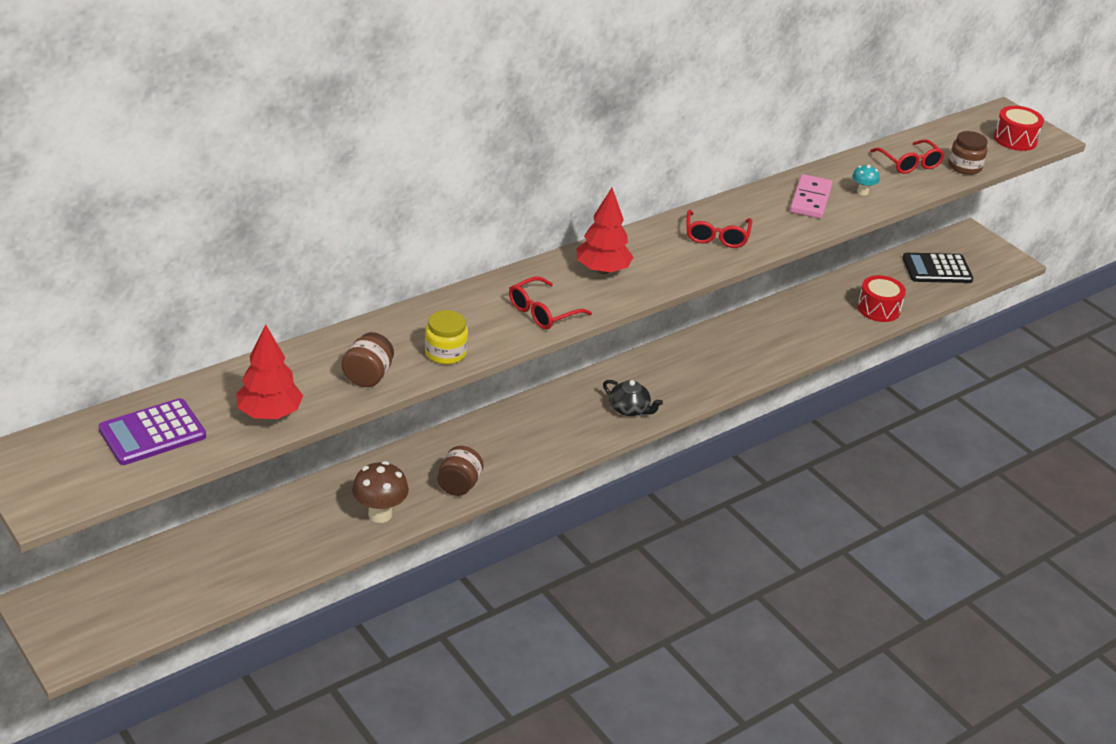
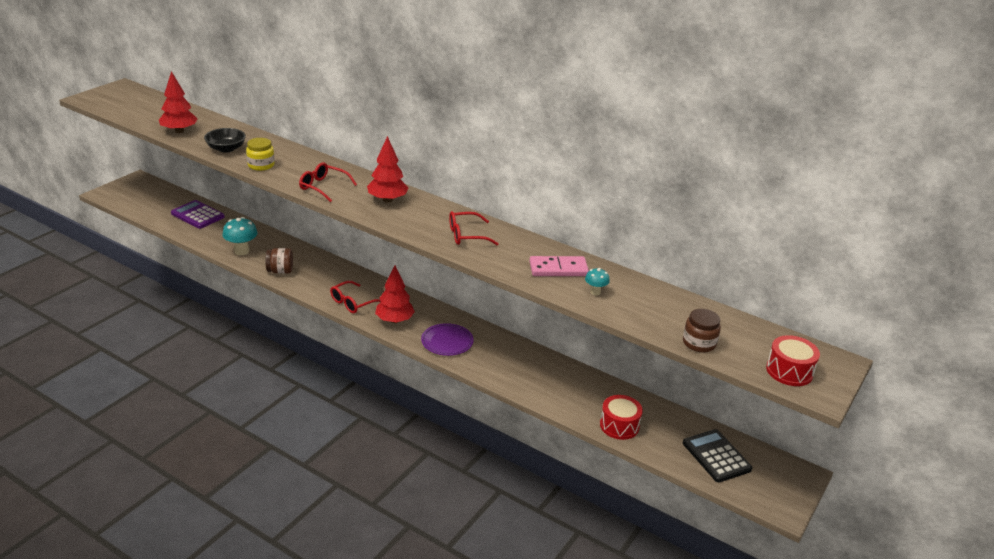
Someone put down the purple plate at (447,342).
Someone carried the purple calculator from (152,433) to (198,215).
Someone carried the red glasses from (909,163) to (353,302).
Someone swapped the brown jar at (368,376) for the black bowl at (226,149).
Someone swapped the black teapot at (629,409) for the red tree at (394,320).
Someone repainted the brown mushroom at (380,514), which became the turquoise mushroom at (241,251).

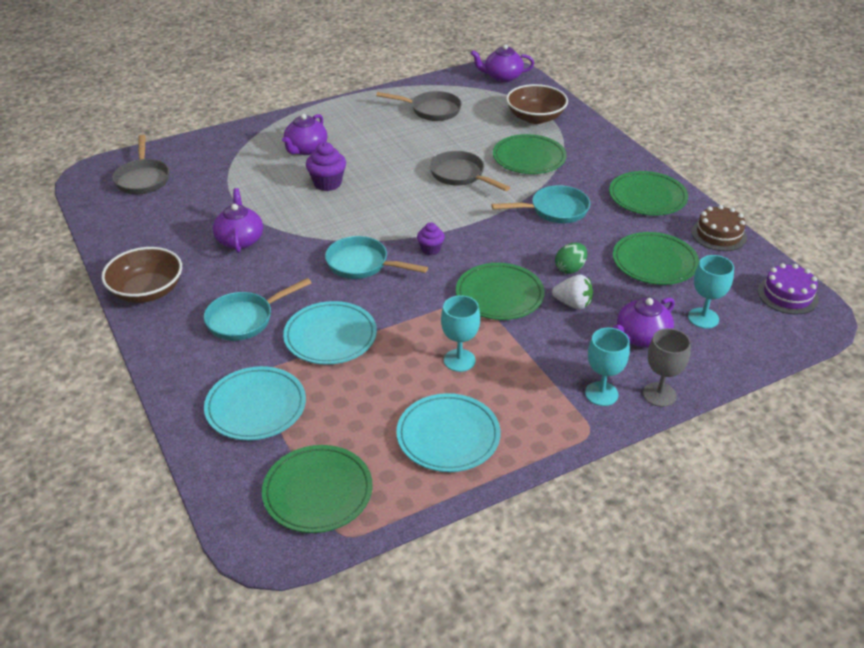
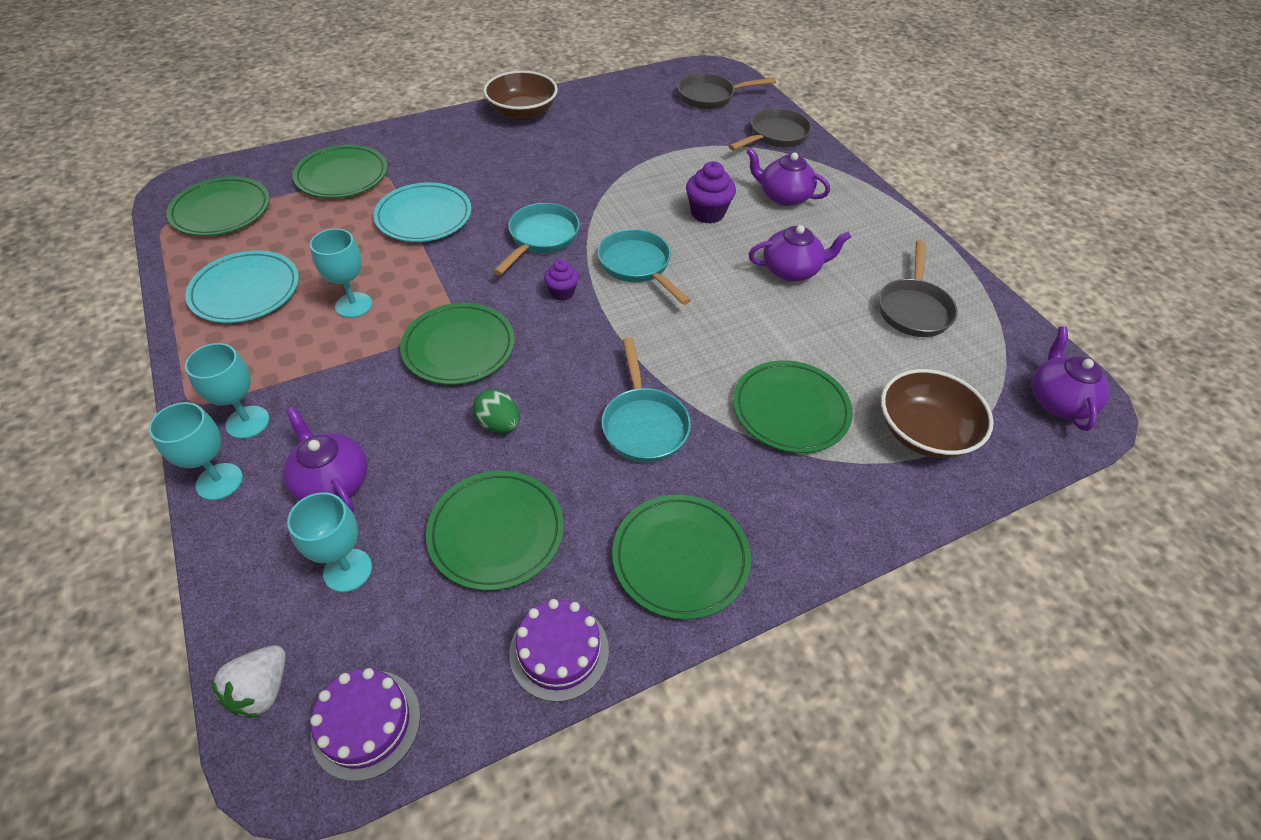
Someone carried the turquoise pan from (245,319) to (637,266).
Someone carried the purple teapot from (240,240) to (791,270).
Someone carried the grey pan from (460,175) to (775,136).
Someone carried the white strawberry from (573,304) to (262,690).
Someone repainted the turquoise plate at (256,407), which became the green plate at (342,176).
Someone repainted the grey goblet at (659,394), which became the turquoise goblet at (219,481).
Someone repainted the brown cake at (719,234), which became the purple cake at (559,651).

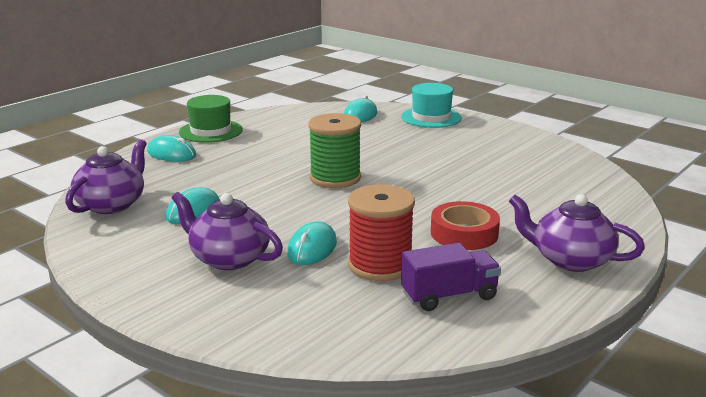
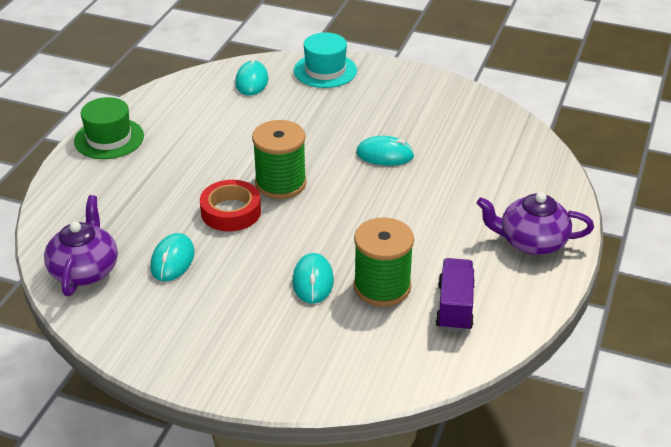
Someone took away the purple teapot at (228,258).
Someone carried the turquoise mouse from (171,154) to (385,155).
Someone carried the red tape from (464,233) to (231,212).
Someone repainted the red spool at (380,265), which became the green spool at (382,287).
Someone rotated the purple truck at (449,296) by 45 degrees counterclockwise.

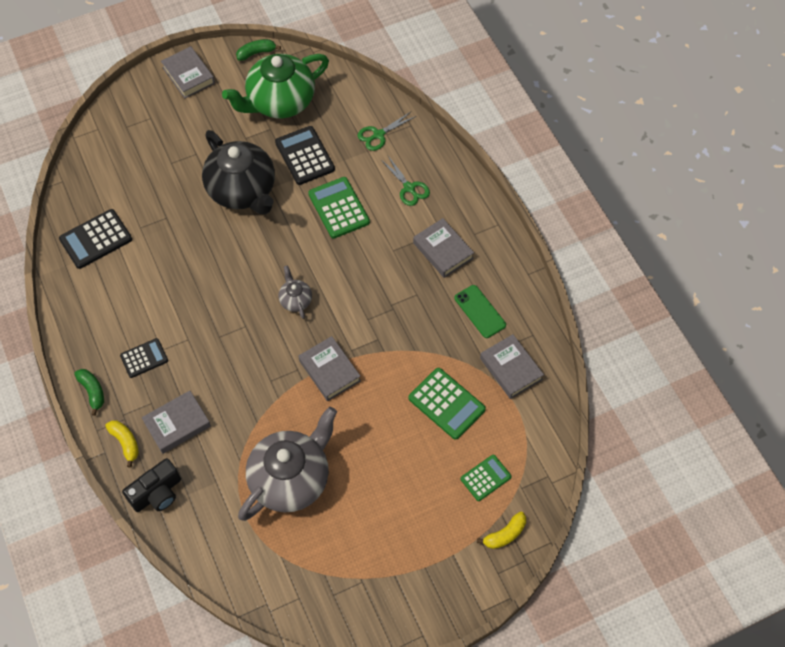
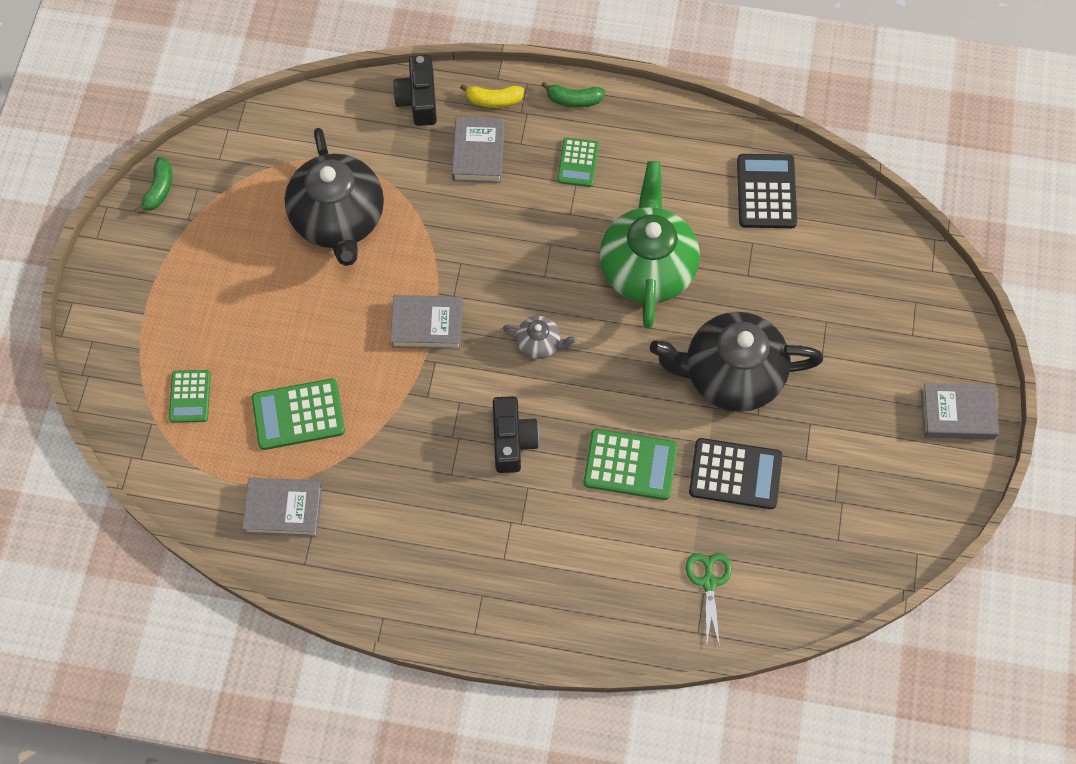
Someone took away the green scissors at (409,188).
Someone took away the grey book at (443,250).
Someone took away the green phone at (480,311).
Someone took away the yellow banana at (505,534).
Someone put down the black camera at (512,441).
Someone carried the green teapot from (280,102) to (647,267).
Someone carried the green banana from (256,53) to (159,189).
Someone repainted the black calculator at (144,358), which became the green calculator at (578,163).
Someone repainted the grey teapot at (291,479), which became the black teapot at (339,219).

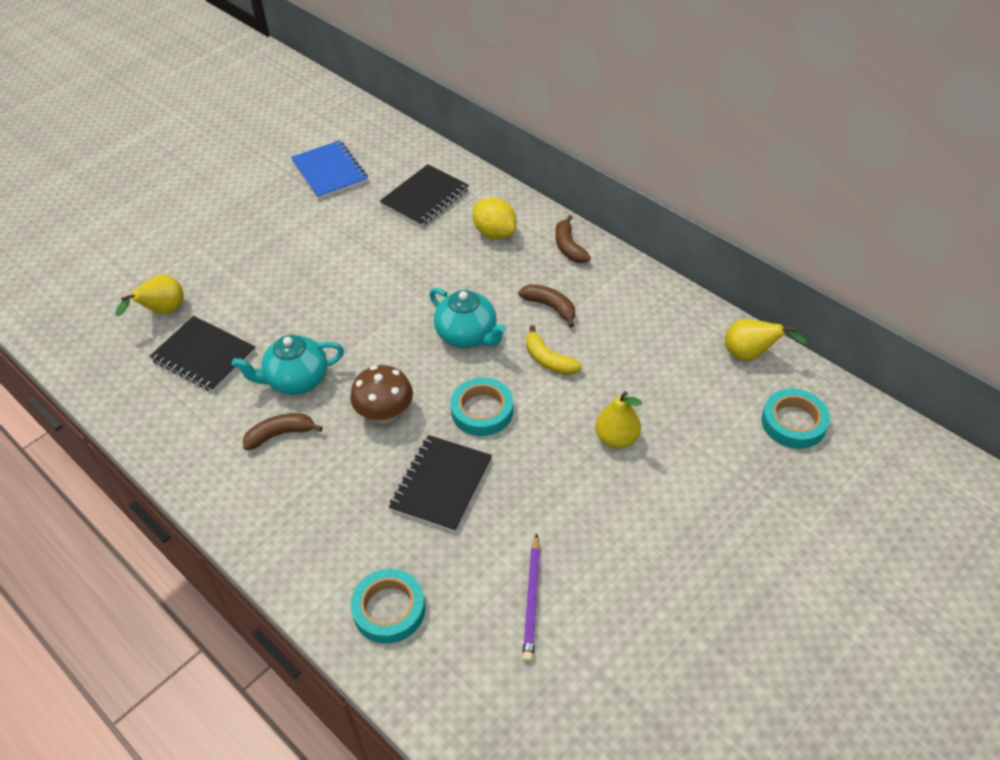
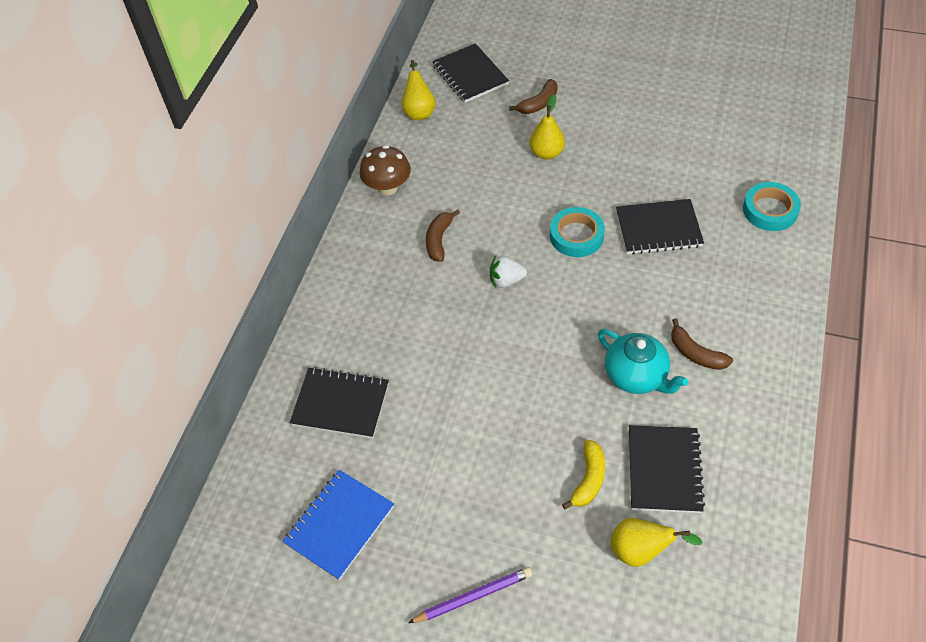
Someone took away the yellow lemon at (494,233).
Someone carried the brown mushroom from (385,413) to (387,187).
Someone carried the purple pencil from (532,600) to (473,596).
Someone carried the yellow banana from (548,360) to (588,479).
Someone carried the brown banana from (569,247) to (538,103).
Someone swapped the turquoise teapot at (467,335) for the white strawberry at (506,280).
Someone swapped the turquoise tape at (793,422) for the black notebook at (470,75).

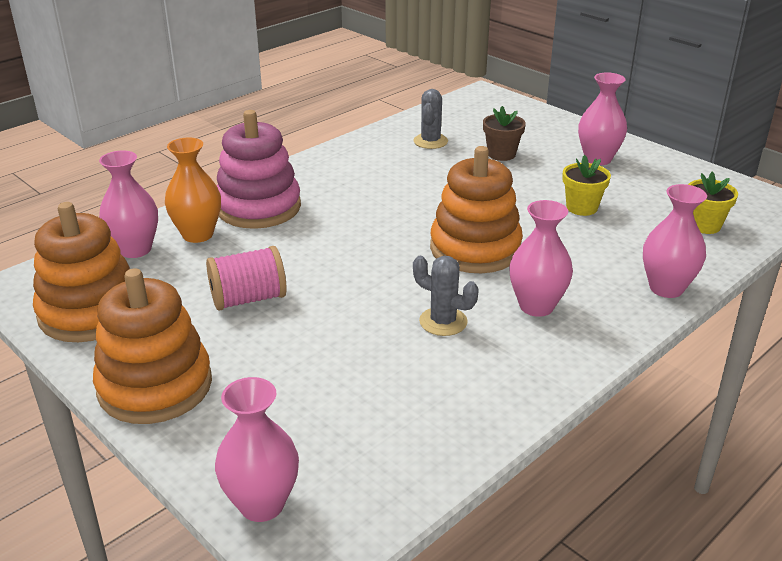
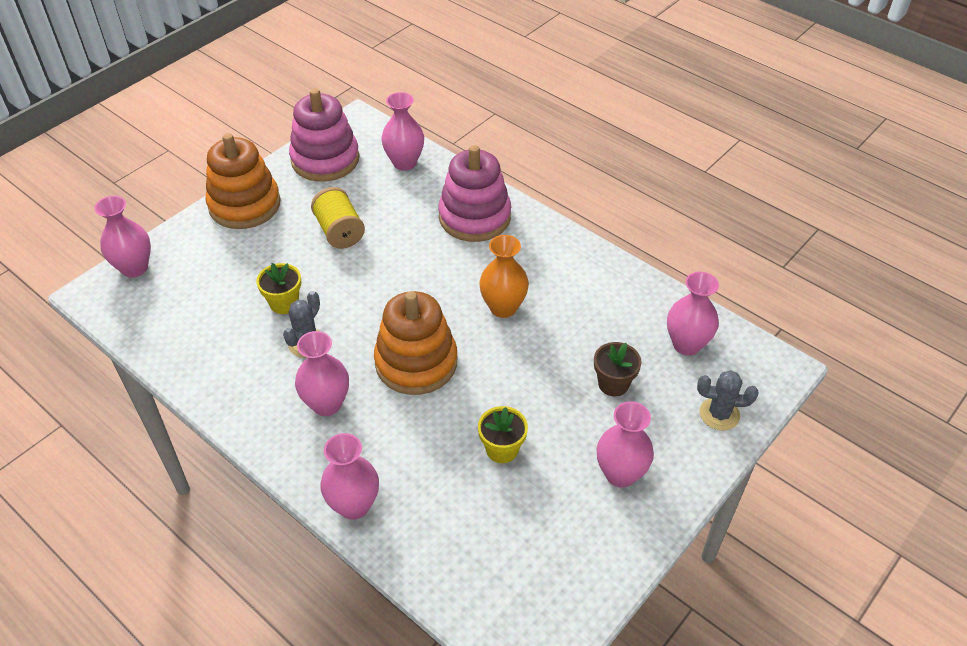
Someone put down the pink vase at (686,344).
Someone carried the orange vase from (198,234) to (503,307).
Someone carried the grey cactus from (430,141) to (719,414).
Someone carried the yellow flower pot from (704,225) to (284,303).
Someone repainted the orange stacking toy at (90,312), which became the pink stacking toy at (325,159).
Someone repainted the pink spool at (248,299), which became the yellow spool at (339,231).

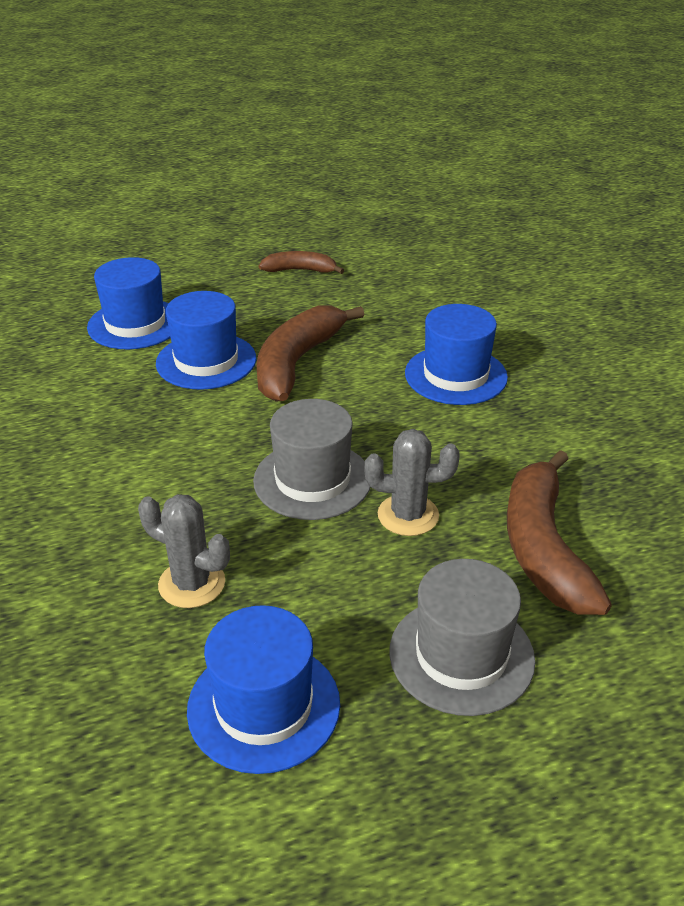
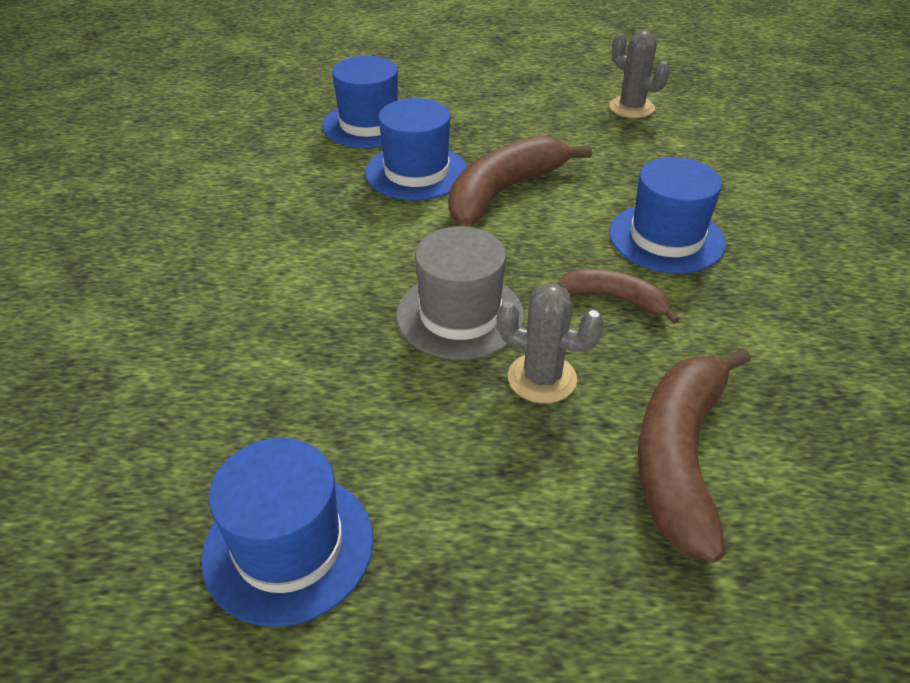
Someone took away the grey hat at (461,655).
Someone carried the grey cactus from (192,584) to (631,108).
Someone carried the brown banana from (300,270) to (616,299).

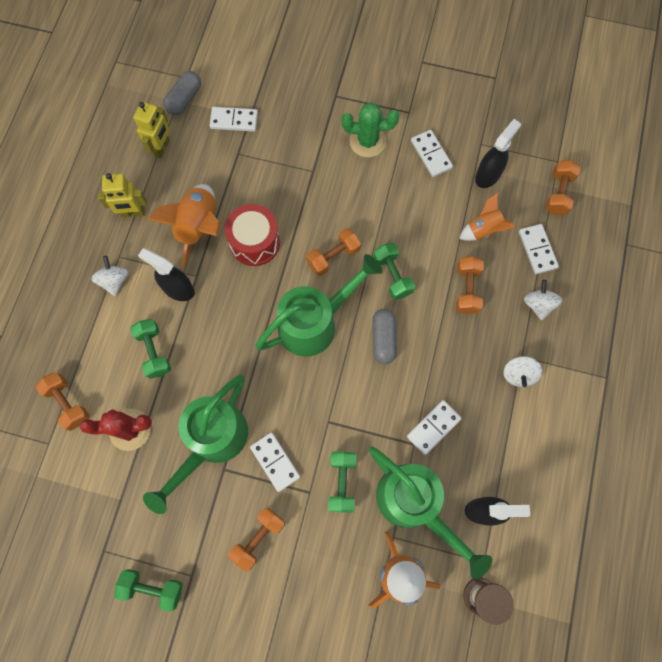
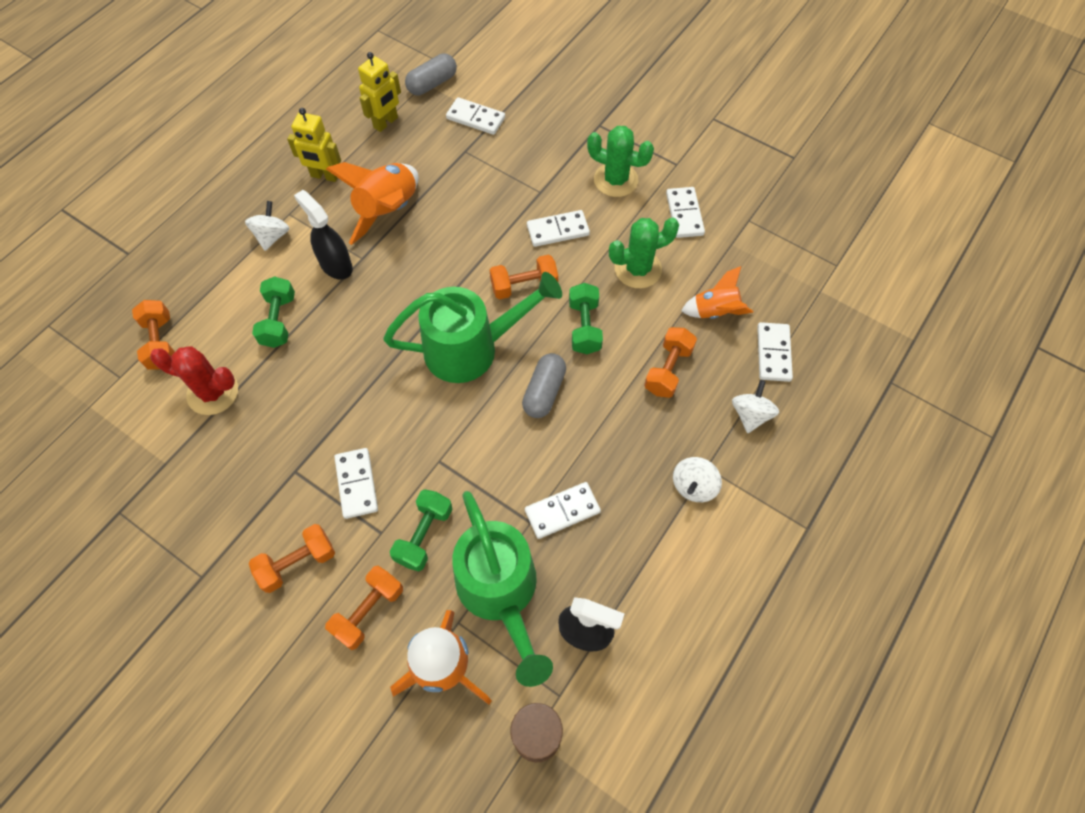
Someone took away the green dumbbell at (153,588).
Someone took away the green watering can at (212,442).
Someone took away the red drum at (255,242).
Someone took away the black spray bottle at (488,175).
Someone put down the white domino at (558,230).
Someone put down the green cactus at (638,269).
Someone carried the orange dumbbell from (558,194) to (368,611).

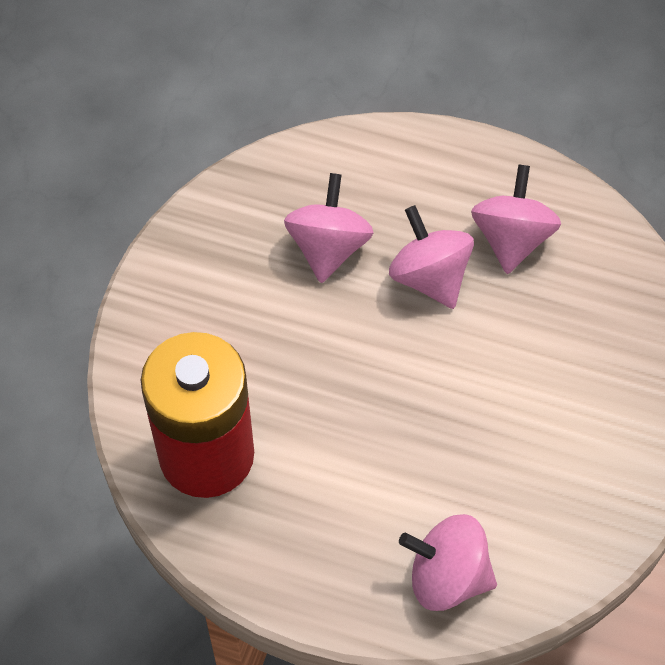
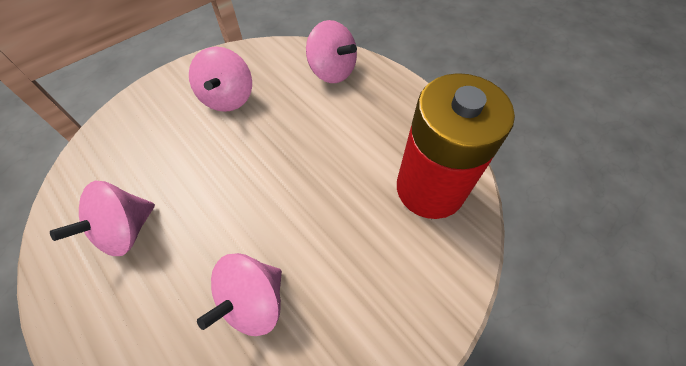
Someone carried the pink spinning top from (429,277) to (228,97).

